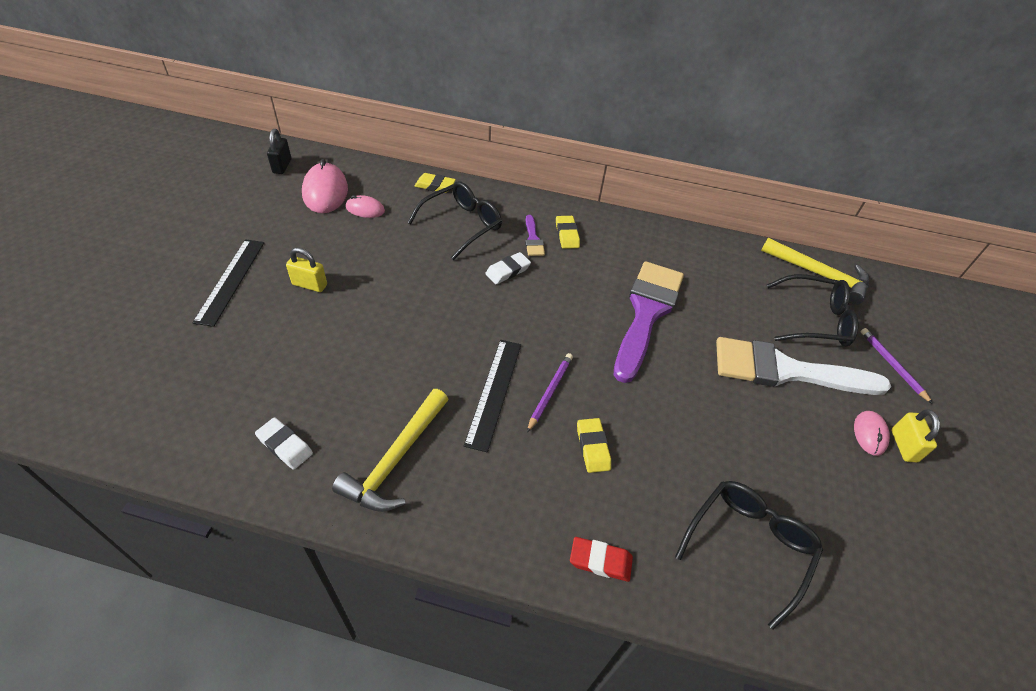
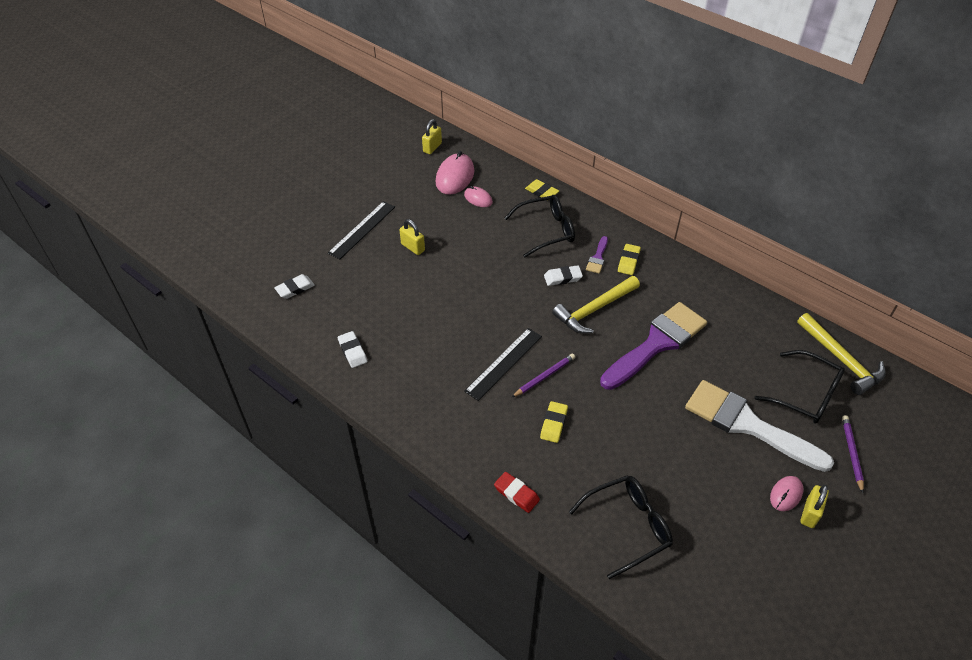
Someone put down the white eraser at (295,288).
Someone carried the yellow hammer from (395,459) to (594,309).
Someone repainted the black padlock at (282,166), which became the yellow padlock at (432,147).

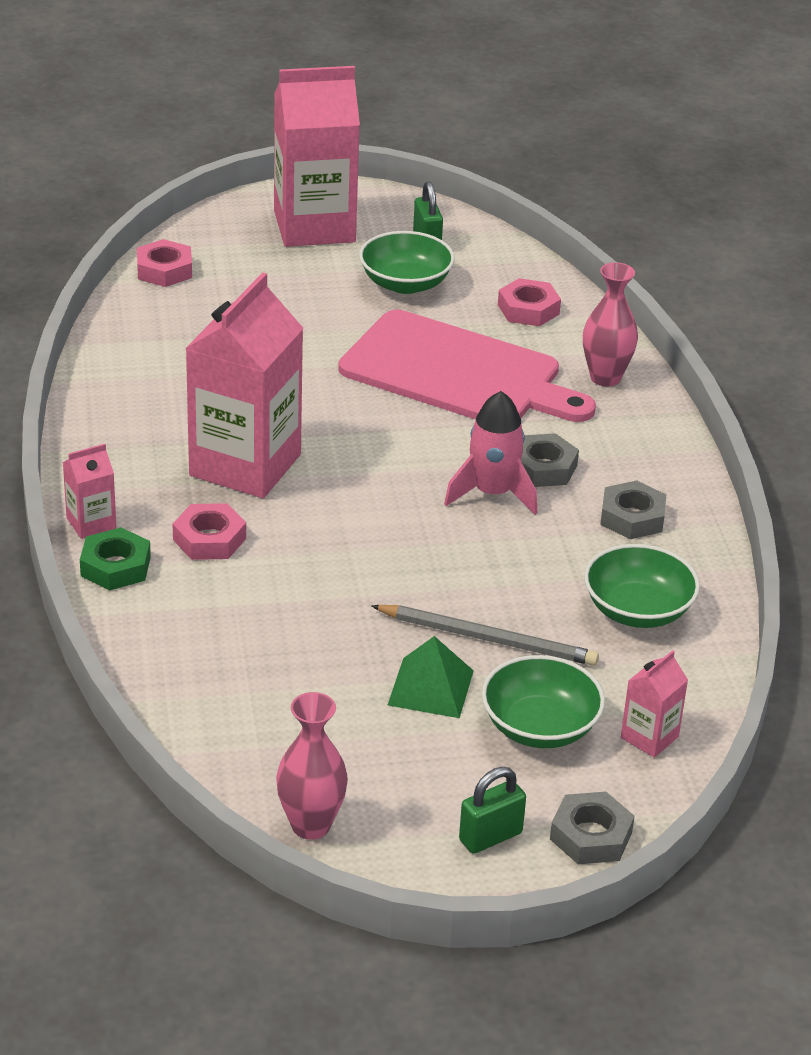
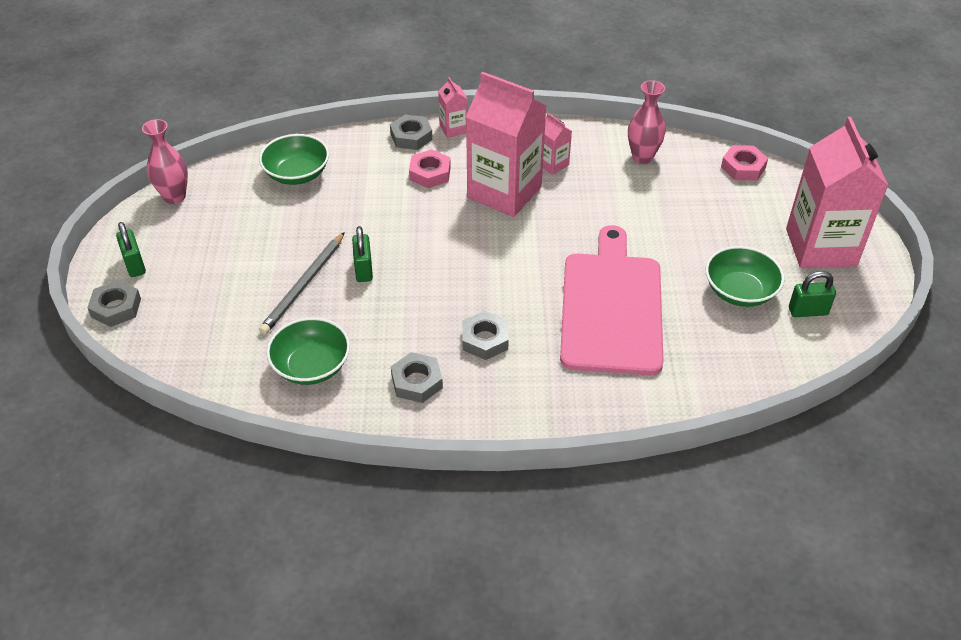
Someone took away the green pyramid at (431,687).
Someone took away the pink rocket at (492,493).
Someone took away the pink nut at (528,309).
Someone put down the green padlock at (363,270).
Someone carried the green bowl from (540,727) to (297,174).
Someone carried the pink vase from (605,378) to (642,157).
Someone carried the pink carton from (649,737) to (552,164).
Someone repainted the green nut at (115,566), which became the grey nut at (411,137).
Someone rotated the pink cutting board at (458,373) by 150 degrees clockwise.

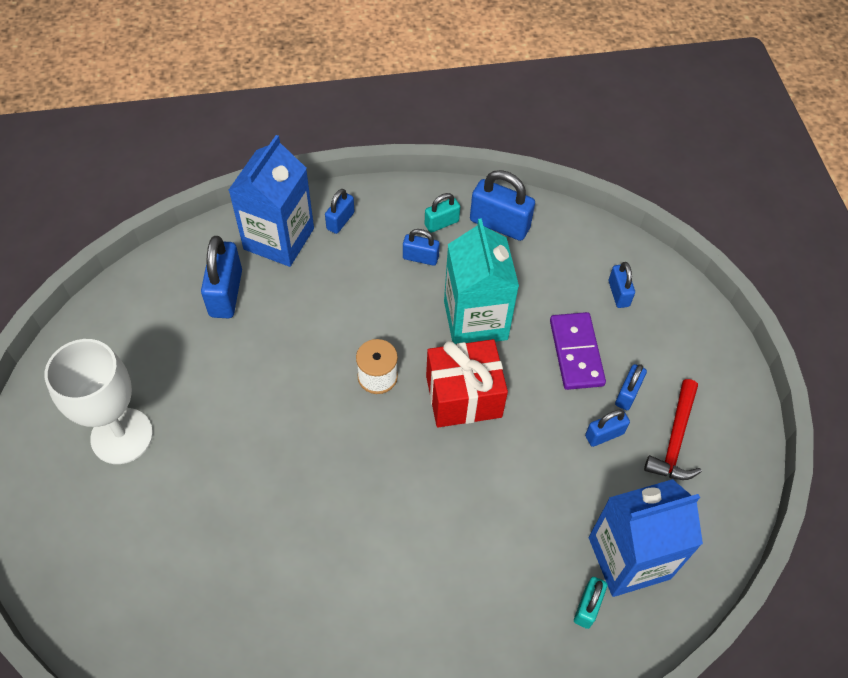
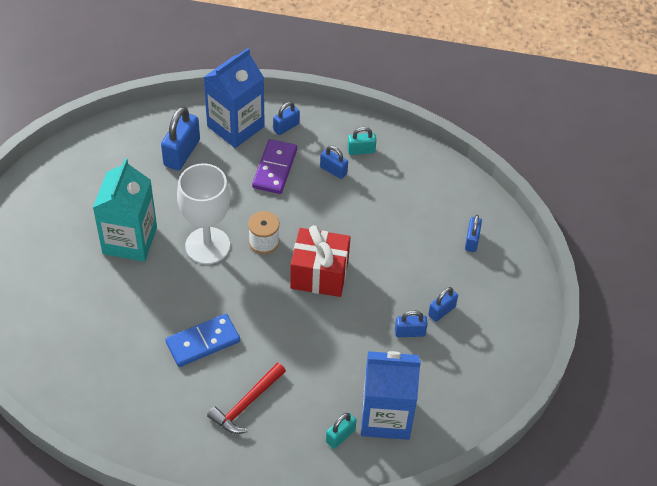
Someone took away the blue padlock at (499,224).
Someone put down the blue domino at (203,342).
Someone carried the white goblet from (122,436) to (207,246).
Someone carried the turquoise carton from (475,320) to (130,240).
Someone carried the purple domino from (576,353) to (274,168).
Someone carried the red hammer from (675,439) to (246,404).

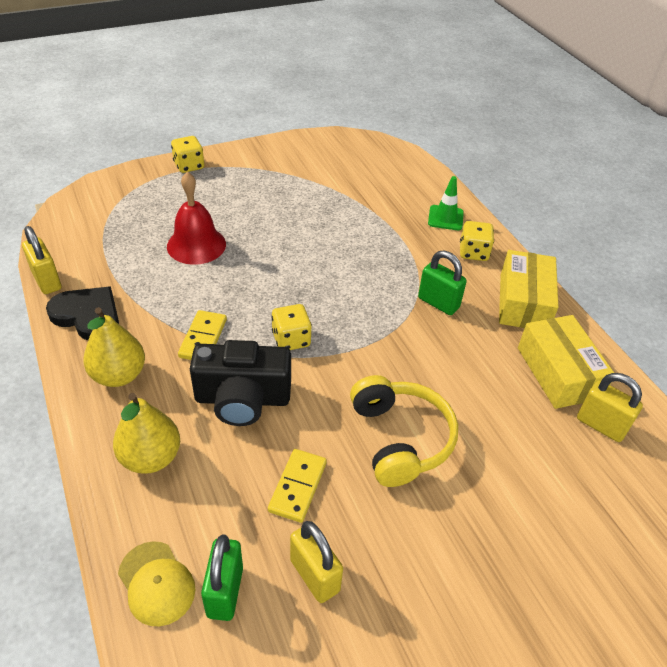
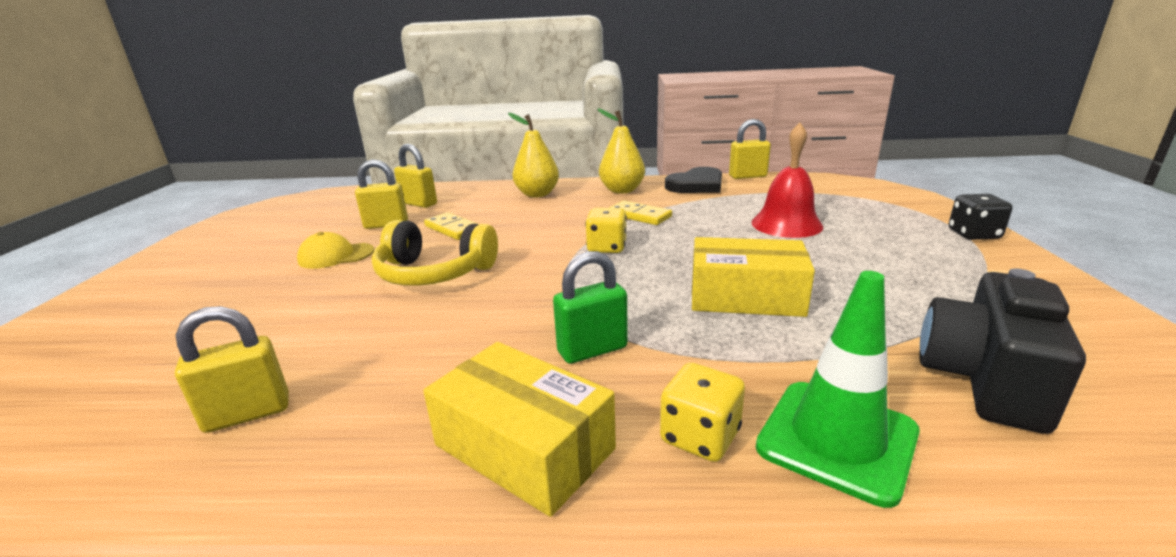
Someone carried the yellow cap from (156,583) to (336,256).
Someone carried the black camera from (242,399) to (984,379).
Someone carried the yellow box from (558,372) to (746,296).
Someone repainted the yellow dice at (189,166), which became the black dice at (973,234).
Someone repainted the green padlock at (225,591), which became the yellow padlock at (419,204).
Someone scaled the green traffic cone at (445,218) by 1.59.

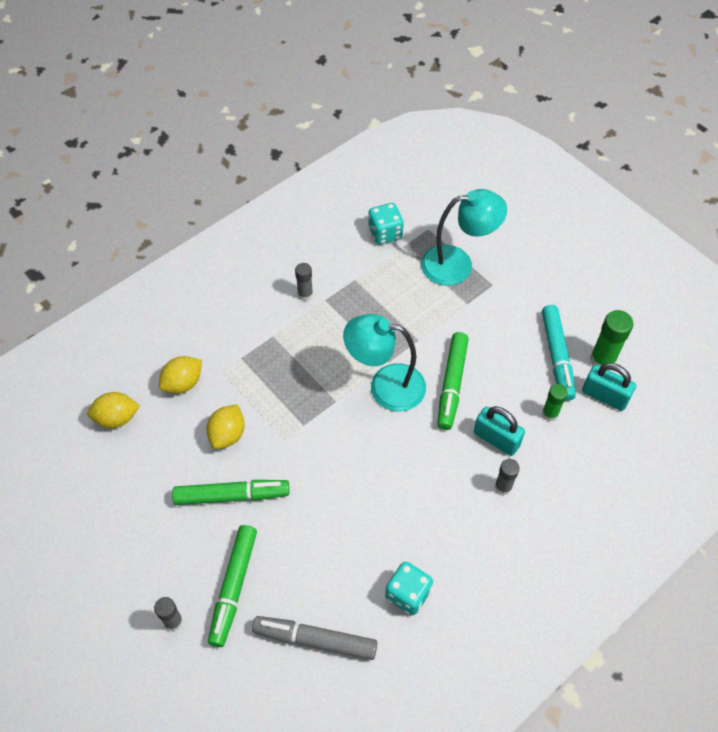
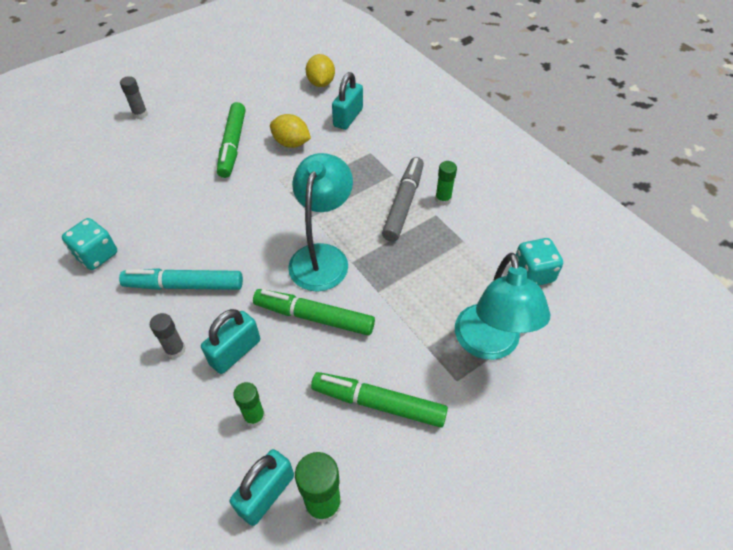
Someone carried the green marker from (233,587) to (378,403).
Someone carried the grey marker from (315,640) to (403,204).
Someone carried the turquoise marker from (557,356) to (184,285).
Someone swapped the yellow lemon at (183,383) for the turquoise padlock at (348,117).
Someone repainted the grey glue stick at (305,294), which became the green glue stick at (443,199).

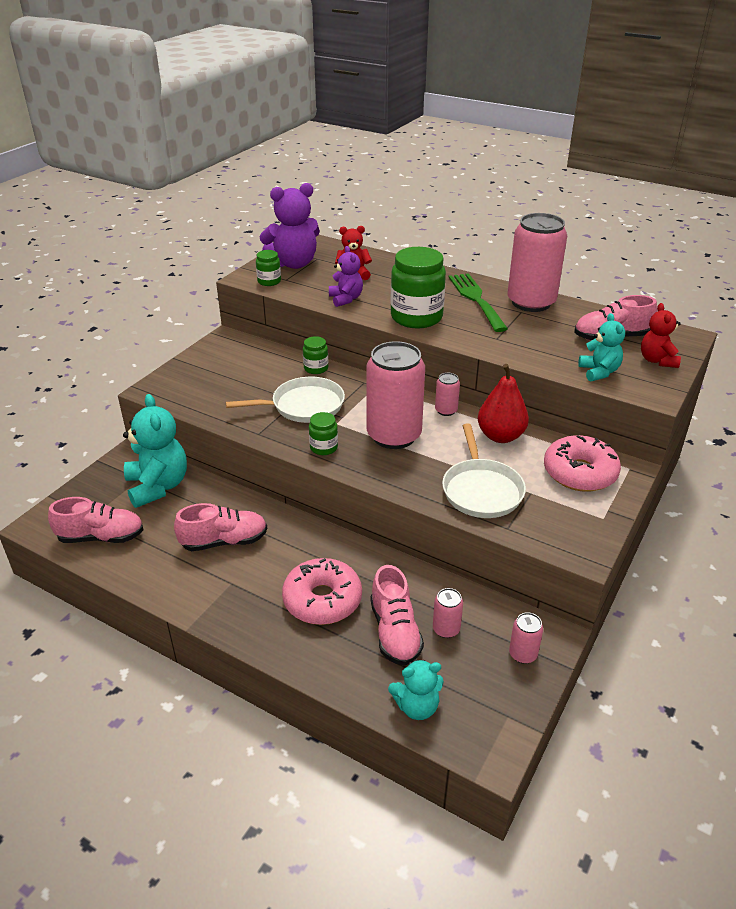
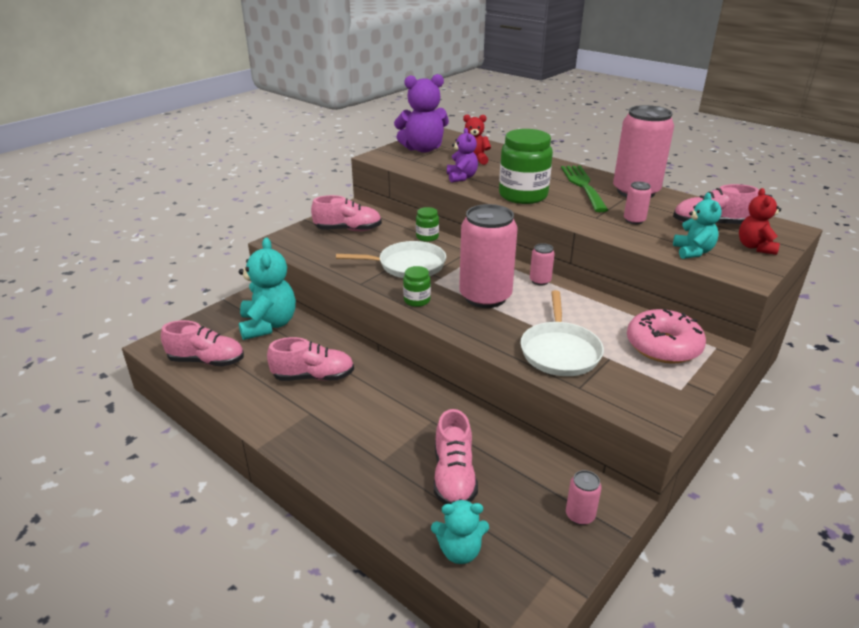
Someone took away the green jar at (269,281).
Someone took away the pink donut at (322,600).
Someone took away the red pear at (500,436).
Someone put down the pink shoe at (348,230).
Someone carried the pink can from (446,629) to (634,220).

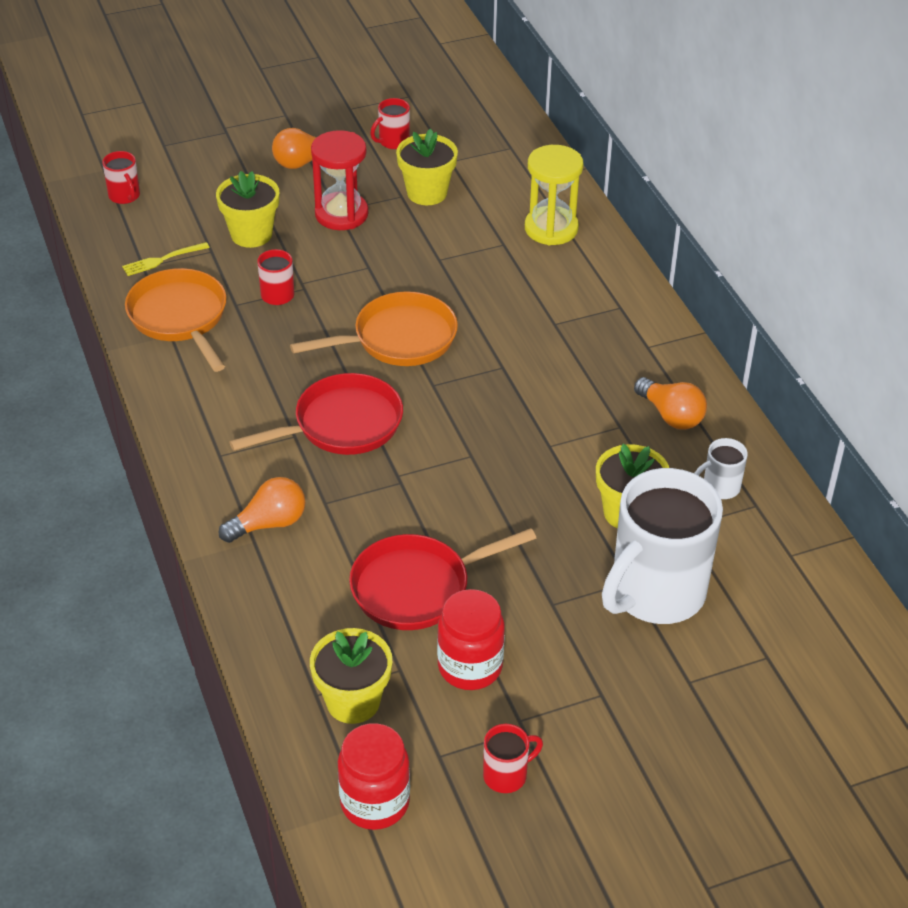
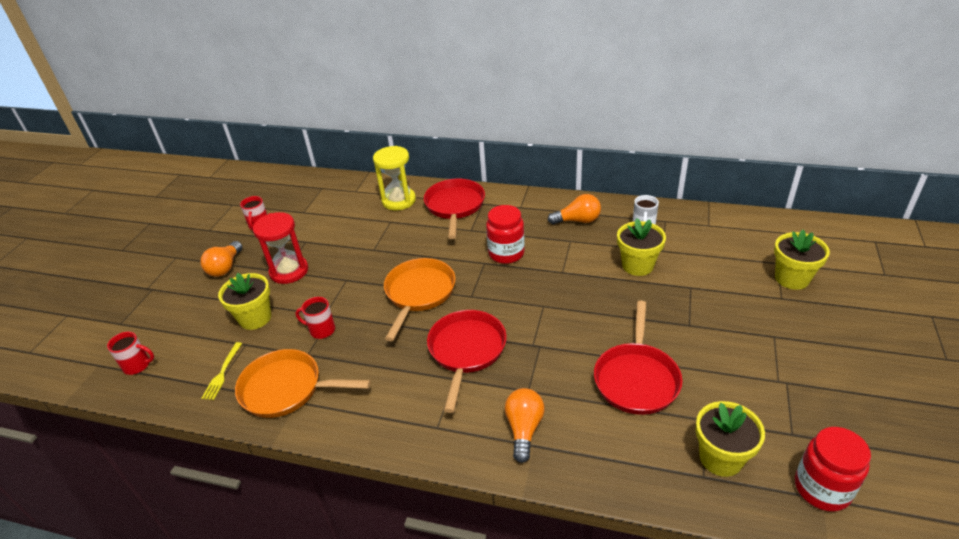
Someone took away the red mug at (506,775).
Someone took away the white mug at (655,593).
Someone put down the red pan at (455,206).
Someone carried the yellow flower pot from (427,193) to (792,278).
Someone carried the red jar from (470,666) to (506,253).

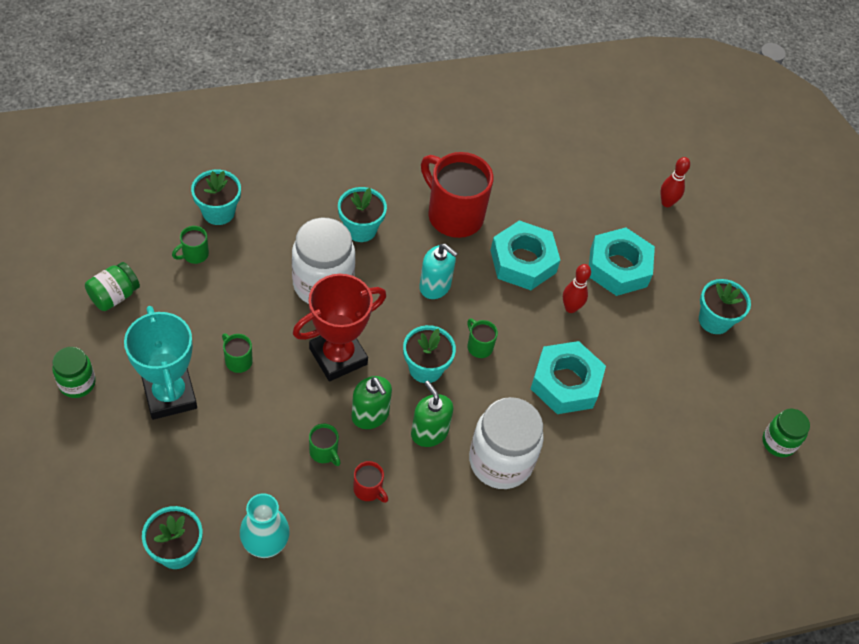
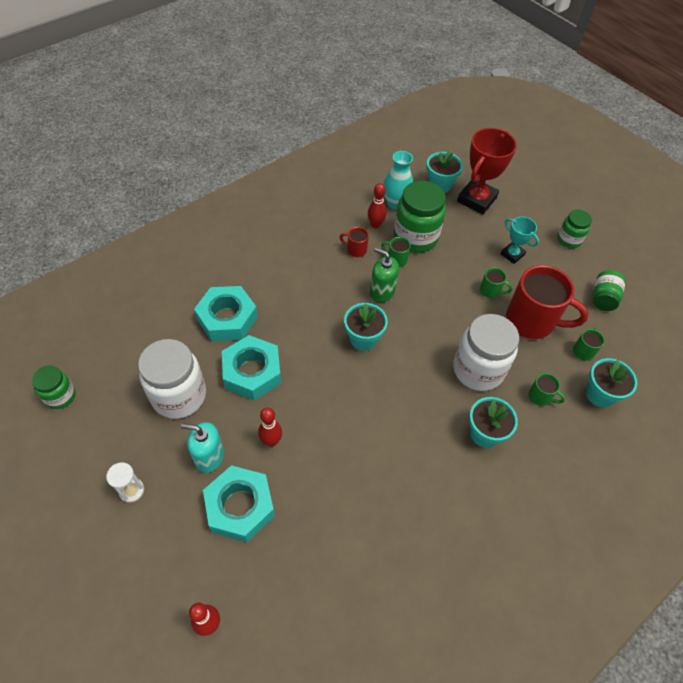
Someone took away the green soap dispenser at (429,432).
Someone put down the red bowling pin at (375,225).
Someone put down the green jar at (415,237).
Someone carried the red trophy from (338,356) to (476,199).
Someone carried the turquoise soap dispenser from (435,286) to (209,457).
Someone carried the red mug from (453,215) to (532,321).
Someone carried the green mug from (479,346) to (540,397).
Someone carried the white jar from (500,461) to (179,396).
Someone carried the turquoise nut from (523,261) to (227,318).
Someone swapped the turquoise flower pot at (714,320) for the white hourglass at (132,490).
Someone scaled the turquoise trophy at (170,395) by 0.55.

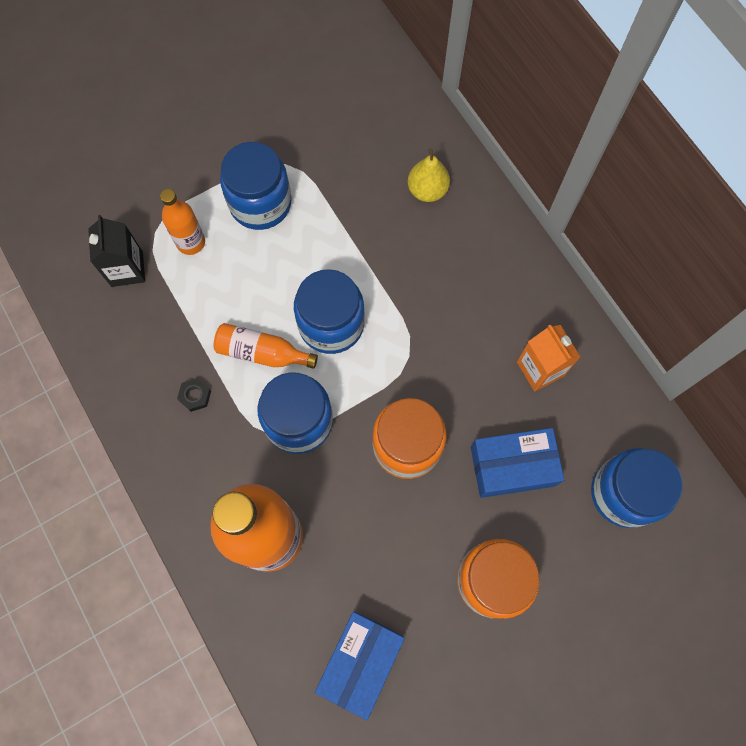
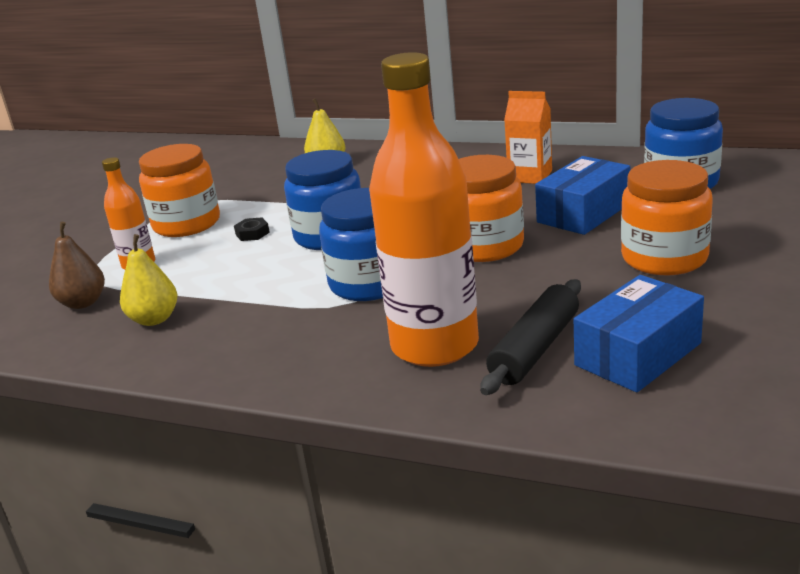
Someone took away the orange bottle at (262,352).
Someone put down the yellow pear at (154,319).
Someone put down the black rolling pin at (535,349).
Someone carried the black nut from (195,396) to (252,233).
Someone swapped the black carton at (127,269) for the brown pear at (83,303).
Someone repainted the blue jar at (260,203), which became the orange jar at (187,224).
Someone rotated the blue box at (360,662) by 60 degrees clockwise.

